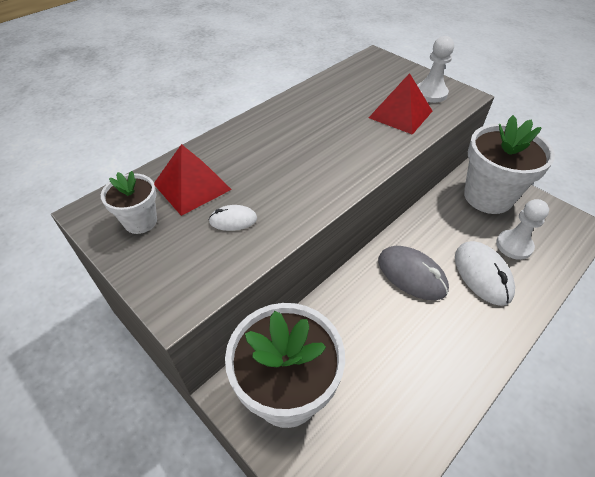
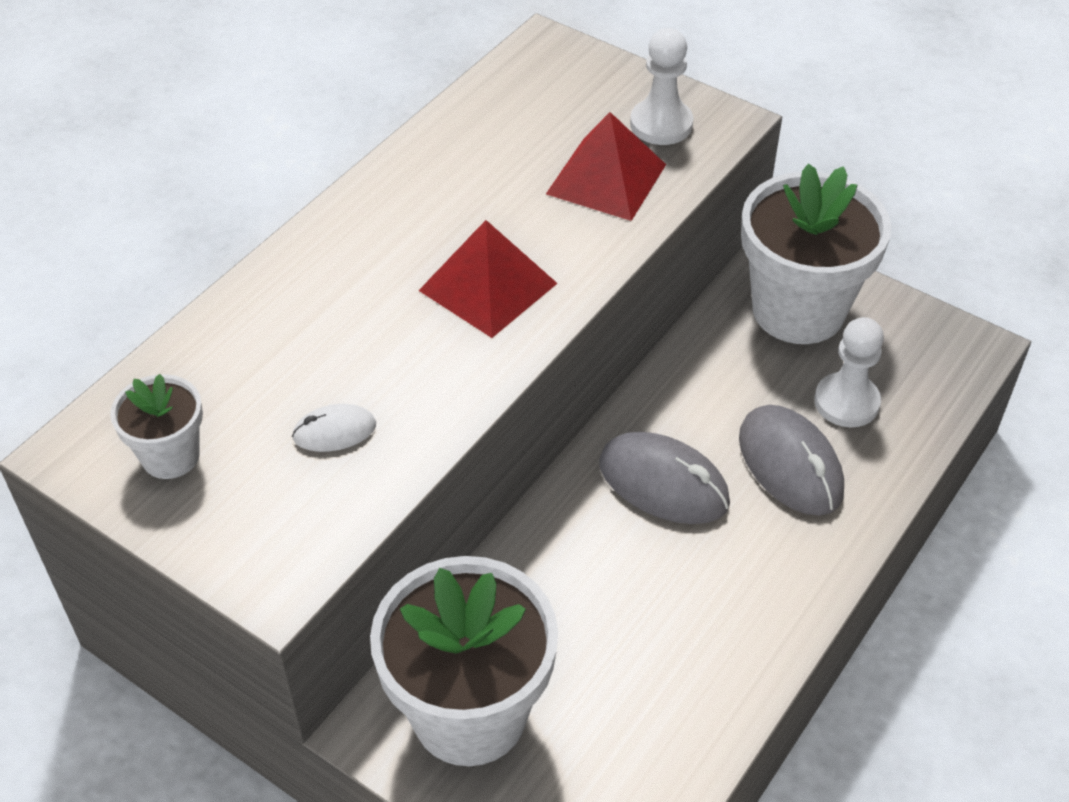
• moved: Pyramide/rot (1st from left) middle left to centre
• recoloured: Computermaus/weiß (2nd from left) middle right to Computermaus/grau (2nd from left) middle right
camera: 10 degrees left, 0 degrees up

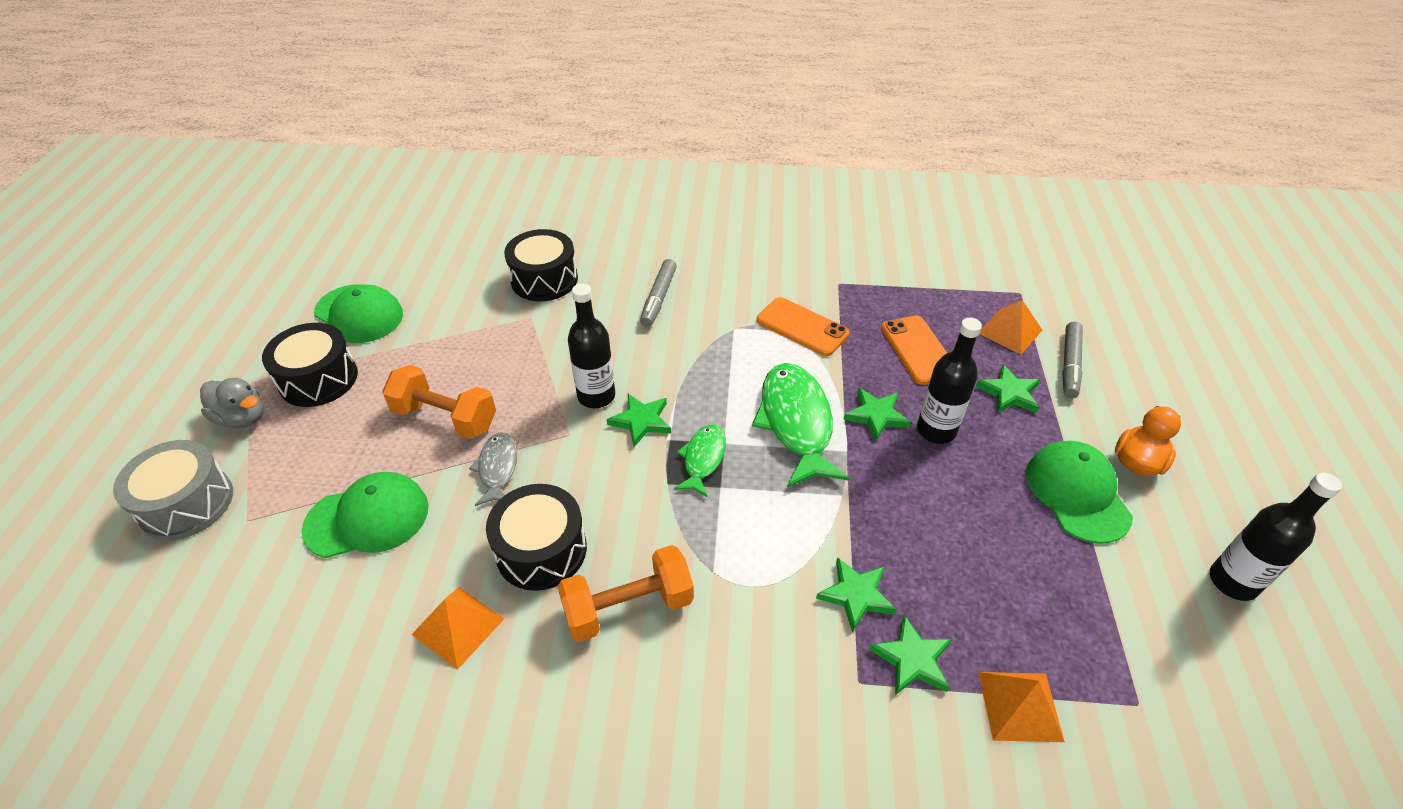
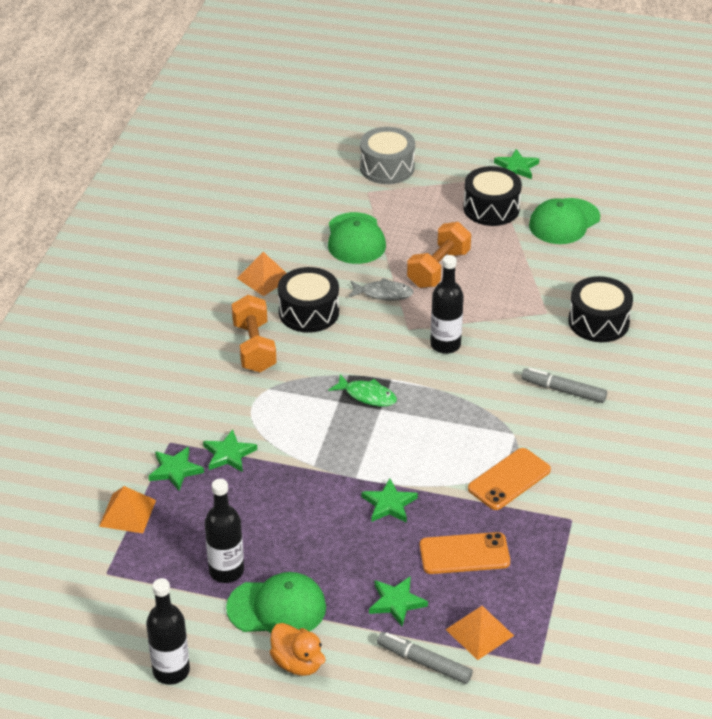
• moved: Flasche/schwarz (2nd from left) middle right to bottom left
• removed: Fisch/grün (2nd from left) centre
• removed: Ente/grau middle left
• moved: Stern/grün (1st from left in the first image) centre to Stern/grün (5th from left) top right
camera: 100 degrees right, 5 degrees down

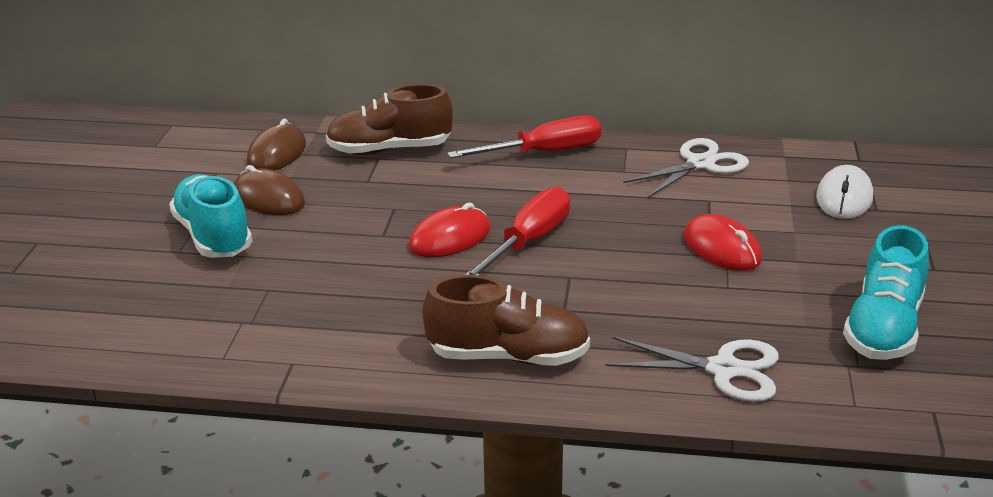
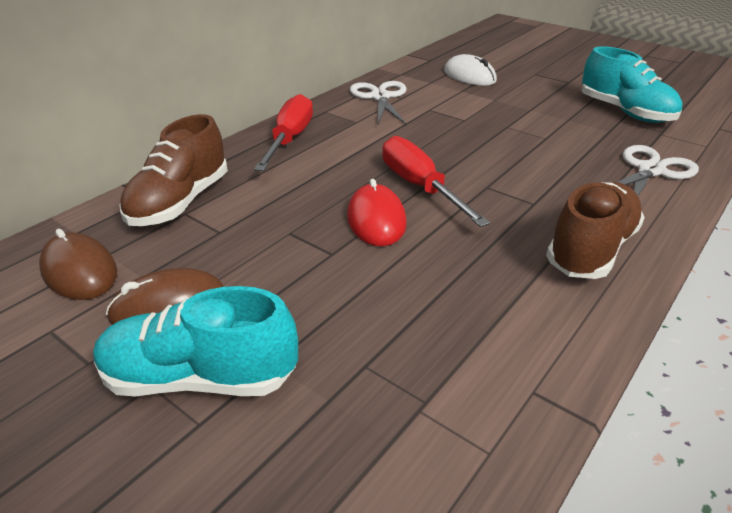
• removed: Computermaus/rot (2nd from left) middle right
camera: 60 degrees left, 5 degrees up

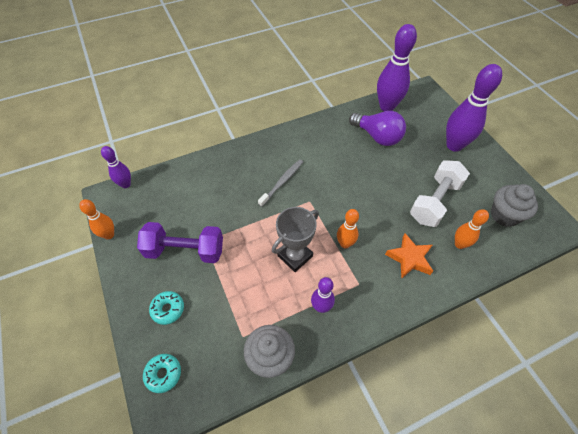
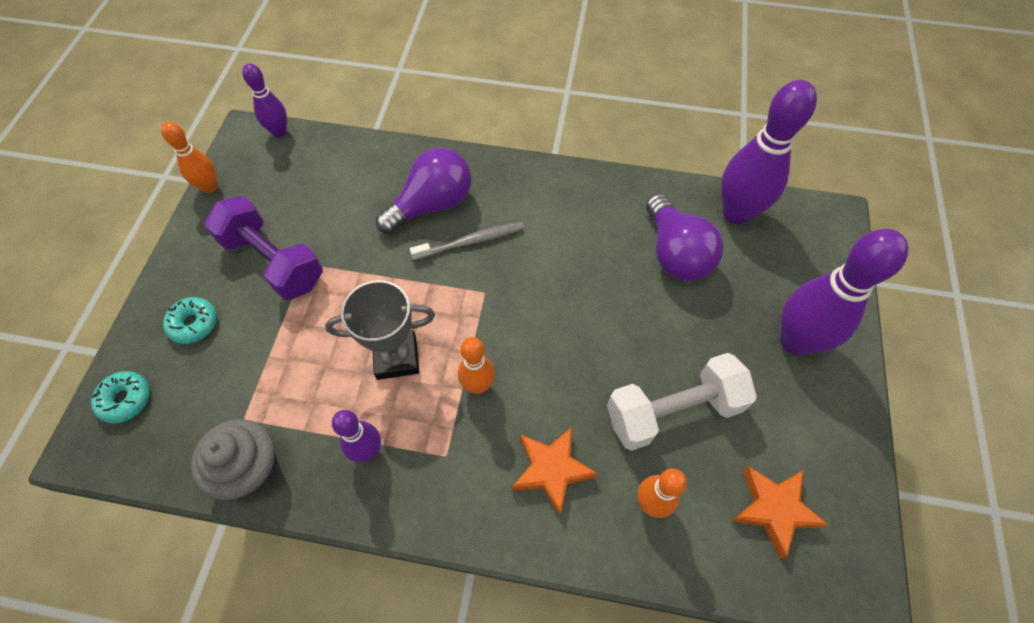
• replaced: Muffin/grau (2nd from left) middle right to Stern/orange (2nd from left) bottom right
• added: Glühbirne/lila (1st from left) top centre
camera: 35 degrees right, 5 degrees up

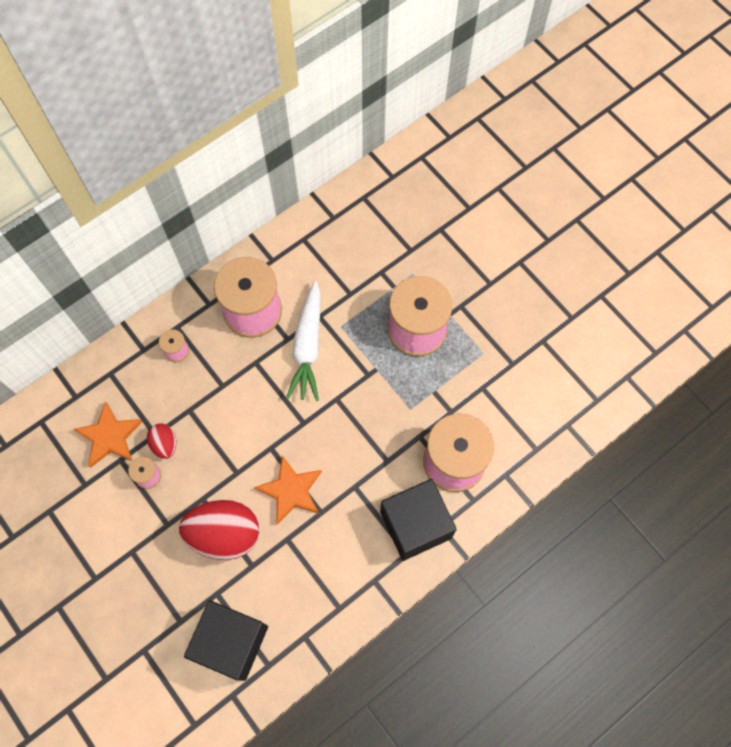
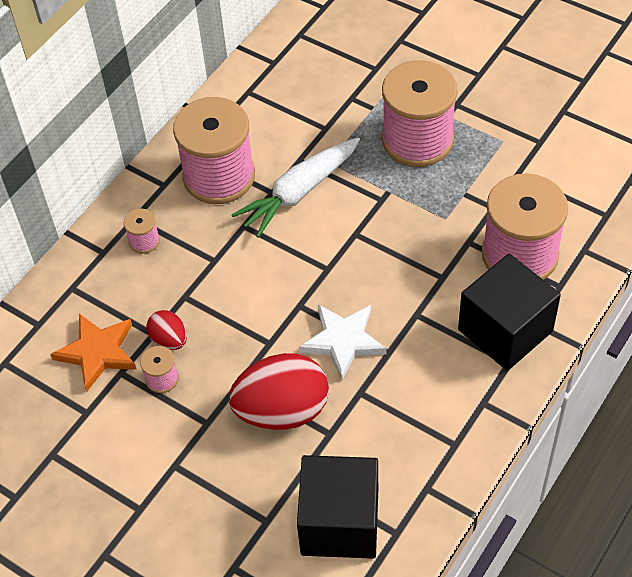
• turned: Karotte/weiß centre = top centre 60 degrees clockwise
• recoloured: Stern/orange (2nd from left) centre to Stern/weiß centre
camera: 15 degrees left, 15 degrees down

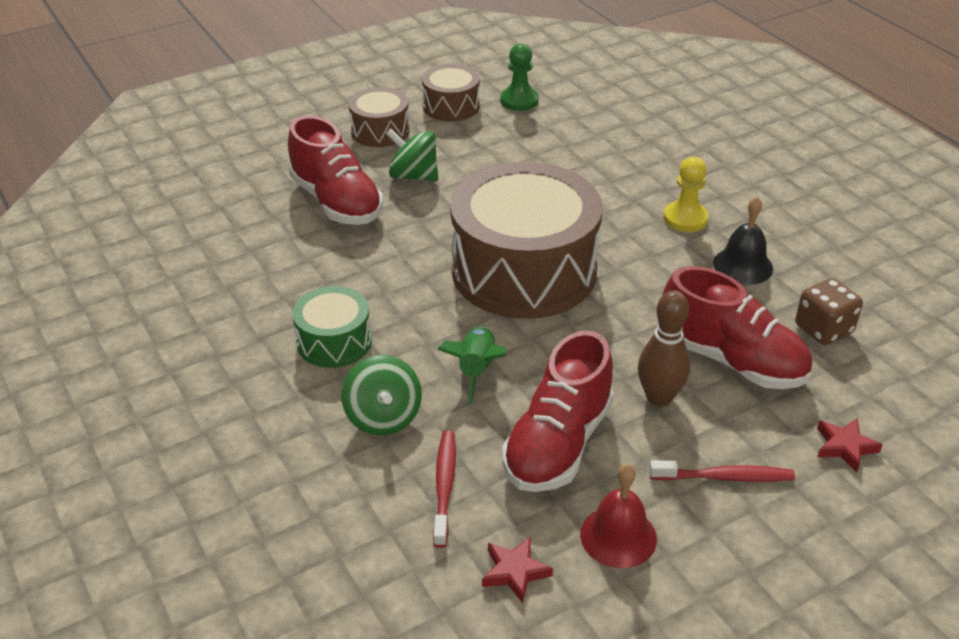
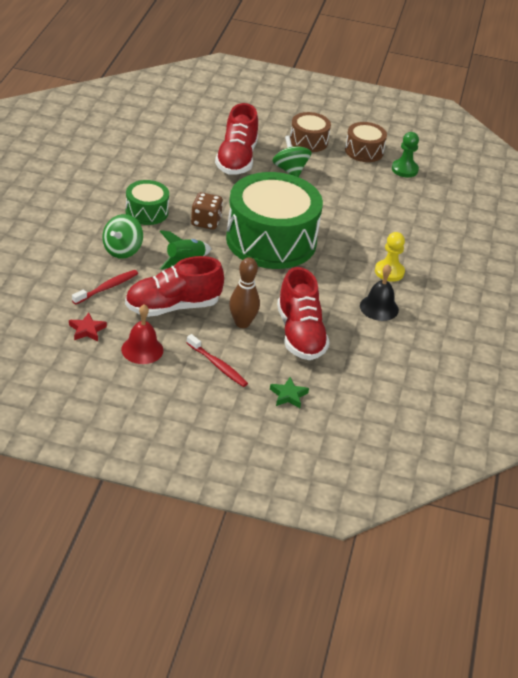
• recoloured: Trommel/braun (3rd from left) centre to Trommel/grün (2nd from left) top centre
• moved: Spielwürfel/braun middle right to top centre
• recoloured: Stern/rot (2nd from left) bottom right to Stern/grün centre
camera: 40 degrees right, 0 degrees up

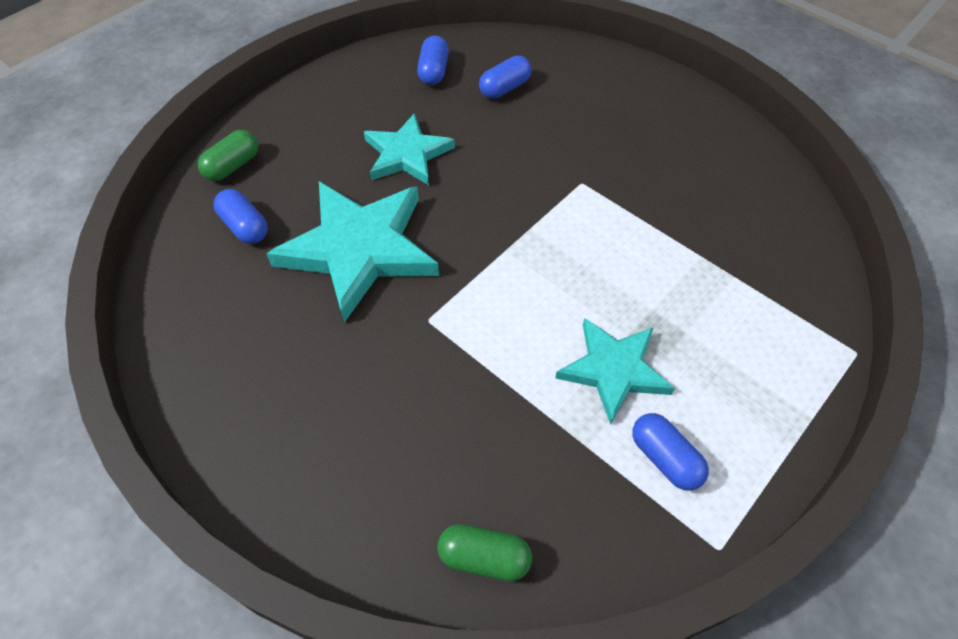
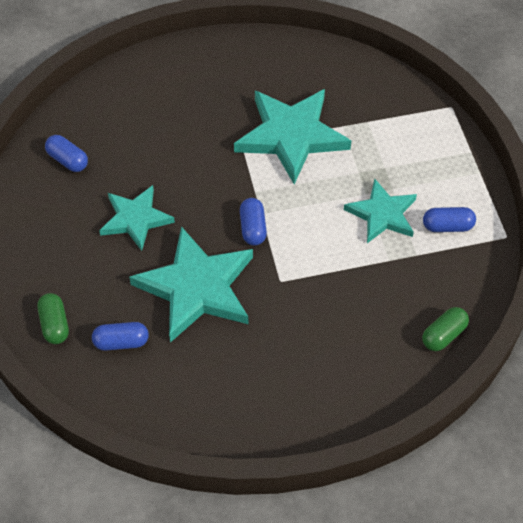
• moved: Kapsel/blau (3rd from left) top centre to centre
• added: Stern/türkis (3rd from left) top centre
camera: 55 degrees left, 0 degrees up

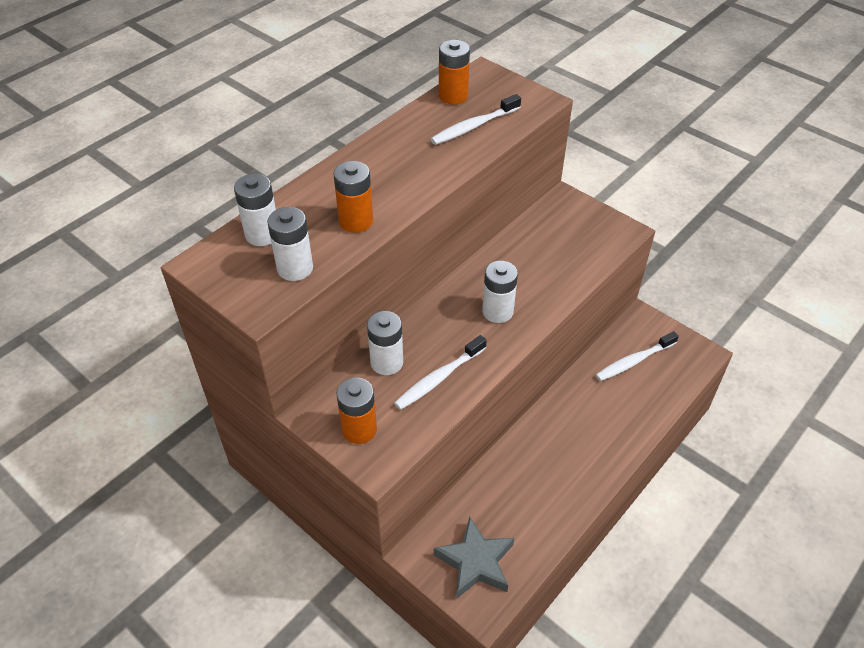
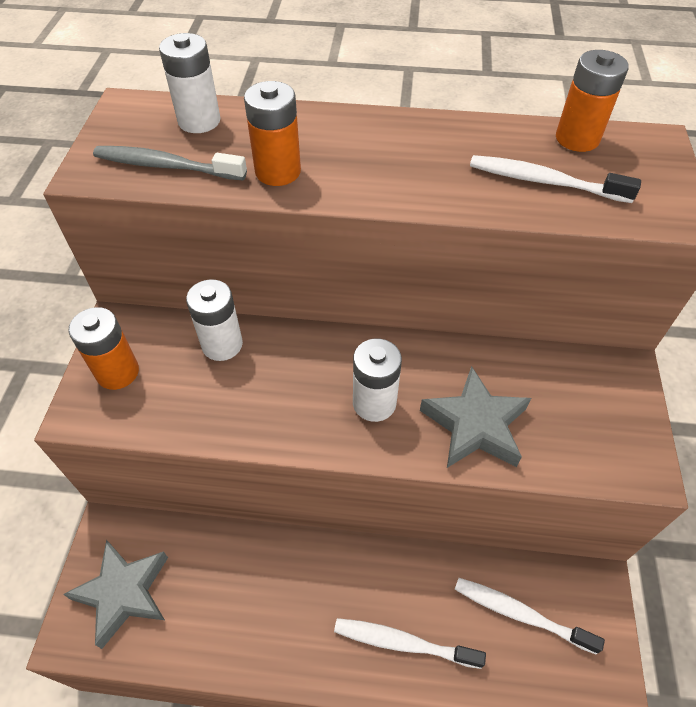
• replaced: Batterie/weiß (2nd from left) centre to Zahnbürste/grau top left
• moved: Zahnbürste/weiß (1st from left) centre to bottom centre
• added: Stern/grau (2nd from left) middle right
camera: 55 degrees right, 5 degrees up

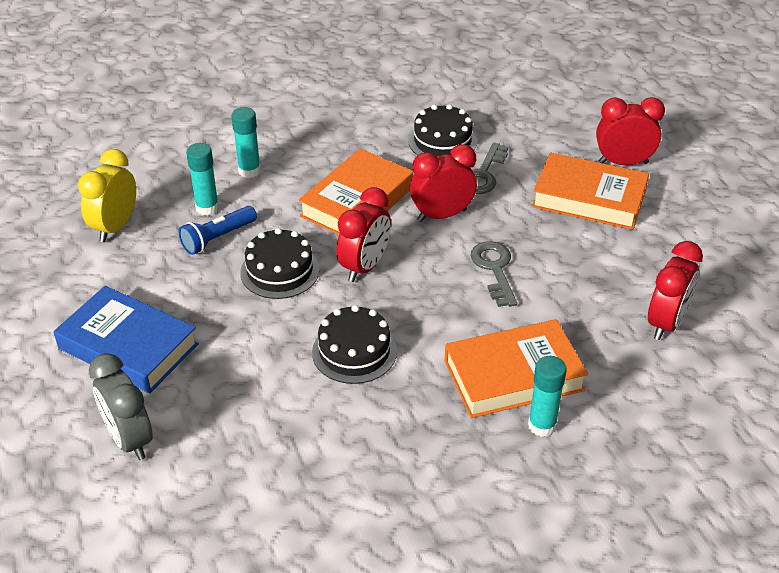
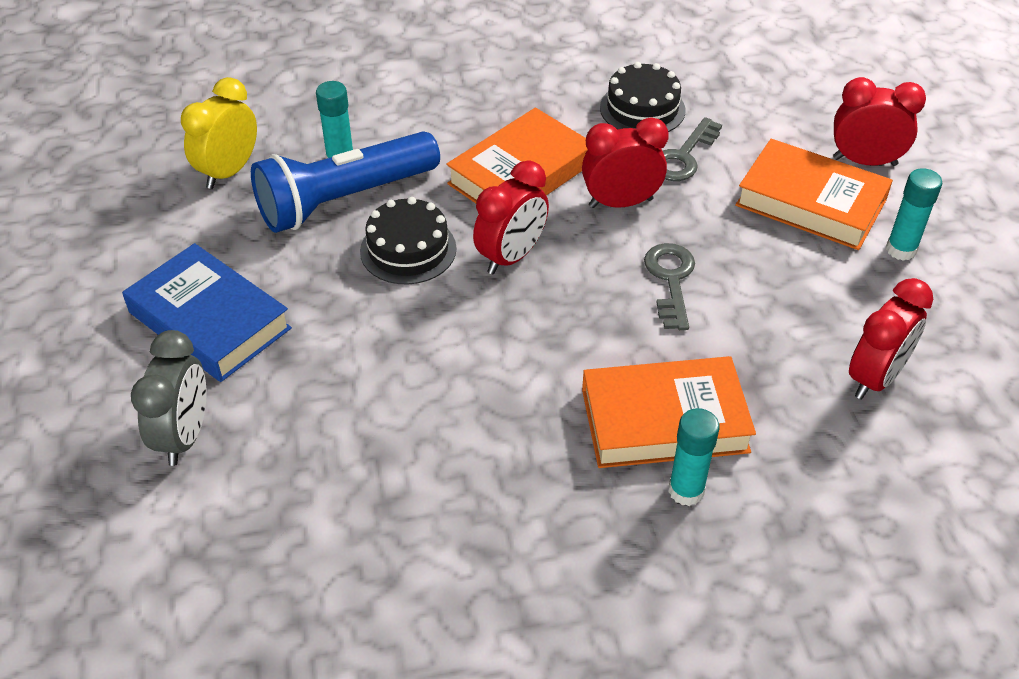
• moved: Klebestift/türkis (2nd from left in the first image) top left to Klebestift/türkis (3rd from left) top right
• resized: Taschenlampe/blau middle left = top centre x1.91
• removed: Kuchen/schwarz (2nd from left) centre
• turned: Wecker/grau bottom left = middle left 150 degrees counterclockwise
camera: 10 degrees right, 5 degrees up

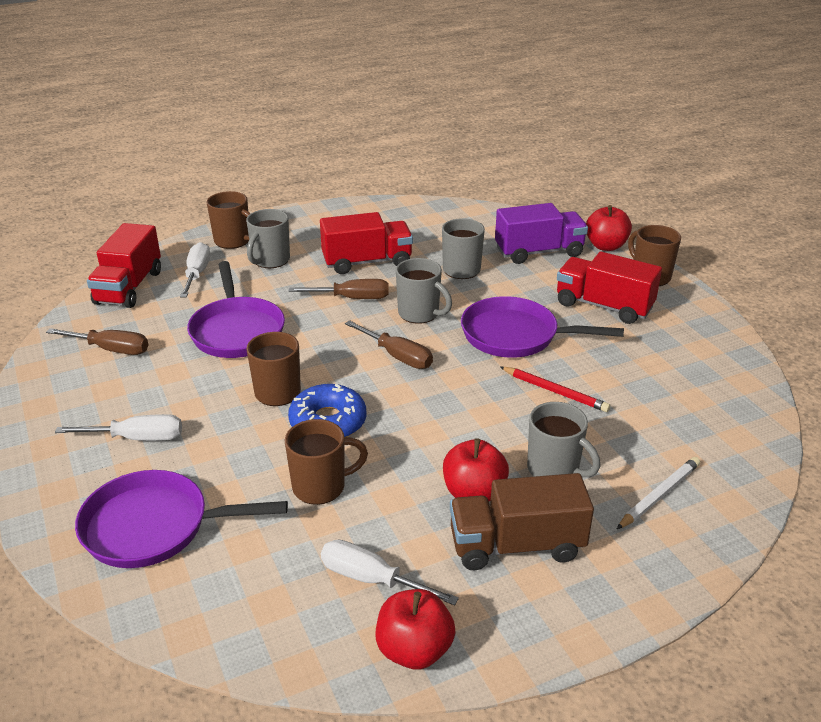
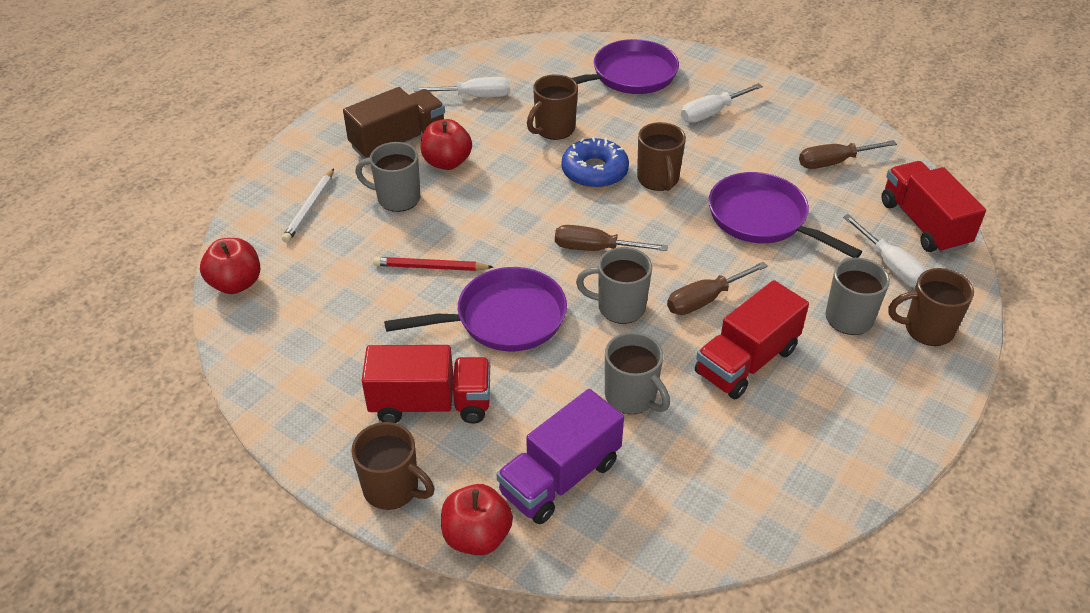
• moved: Apfel/rot (1st from left) bottom centre to middle left
camera: 150 degrees right, 10 degrees up

